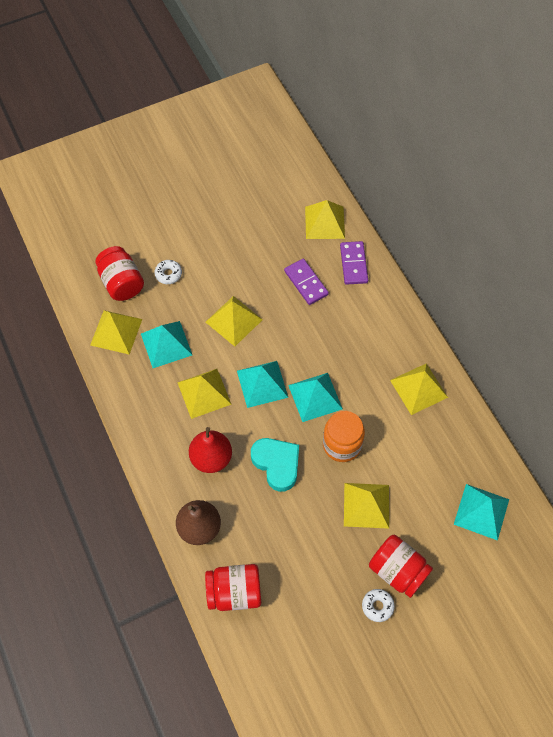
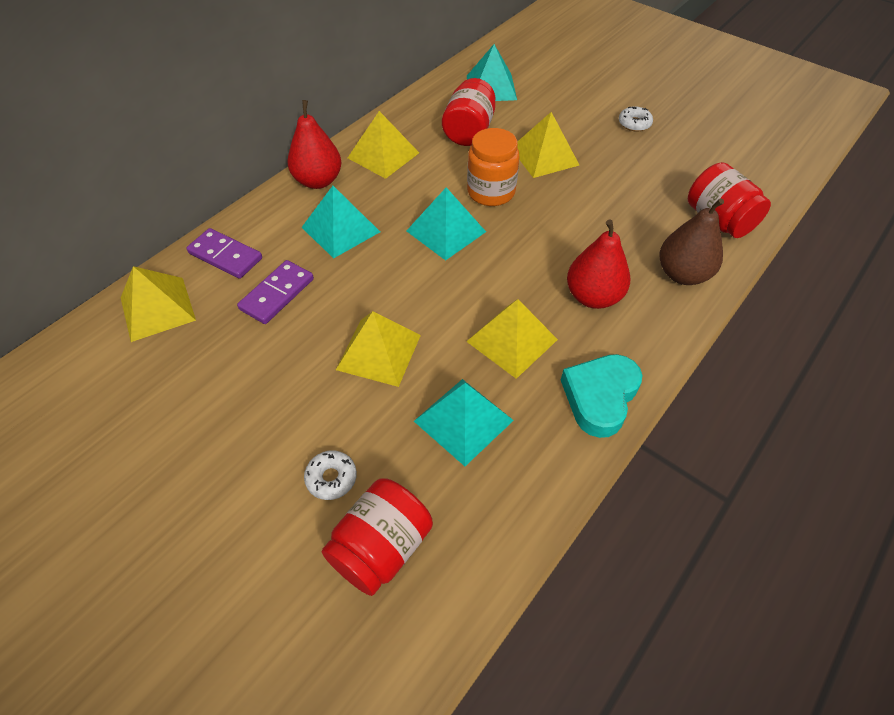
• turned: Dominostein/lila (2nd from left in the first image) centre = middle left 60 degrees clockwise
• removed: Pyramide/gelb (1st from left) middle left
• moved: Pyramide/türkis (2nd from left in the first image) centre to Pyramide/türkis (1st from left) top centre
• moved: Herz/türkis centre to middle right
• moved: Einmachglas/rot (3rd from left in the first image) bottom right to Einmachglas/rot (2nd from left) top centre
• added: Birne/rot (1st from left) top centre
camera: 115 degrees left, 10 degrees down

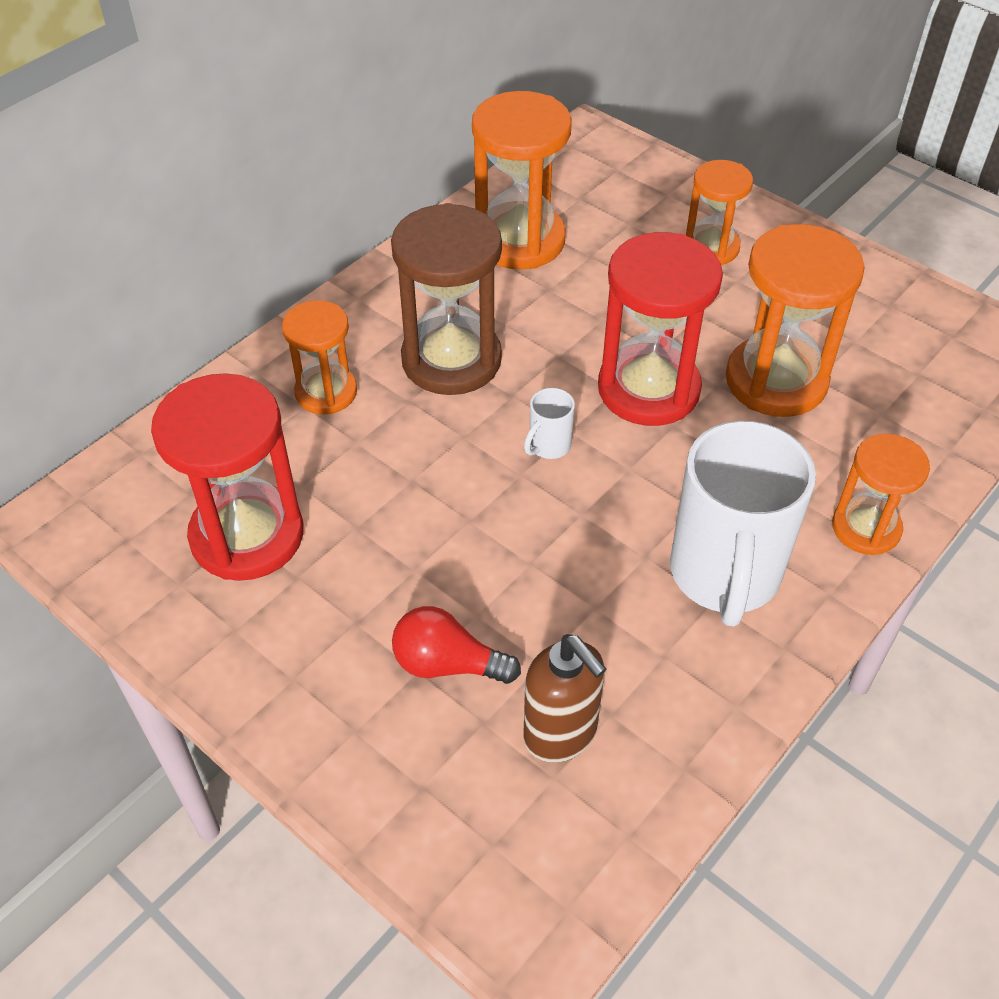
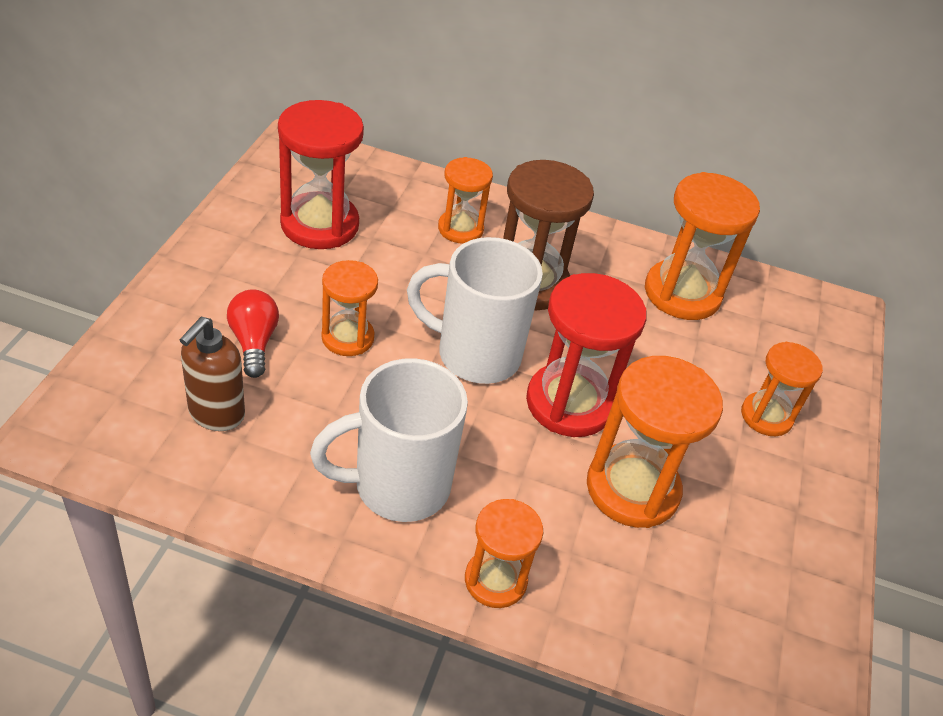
• resized: Tasse/weiß (1st from left in the first image) centre = centre x2.45
• added: Sanduhr/orange (1st from left) centre
camera: 60 degrees right, 5 degrees down

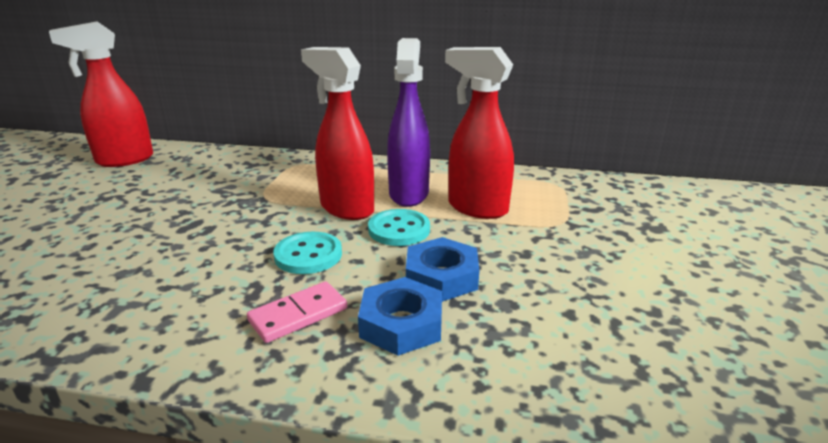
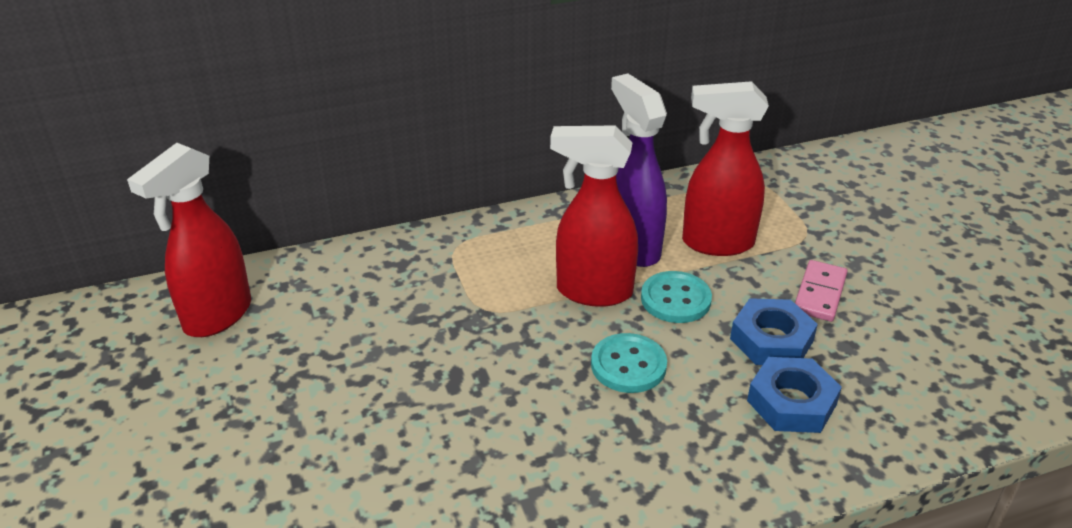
• moved: Dominostein/rosa bottom centre to middle right
camera: 30 degrees left, 10 degrees up

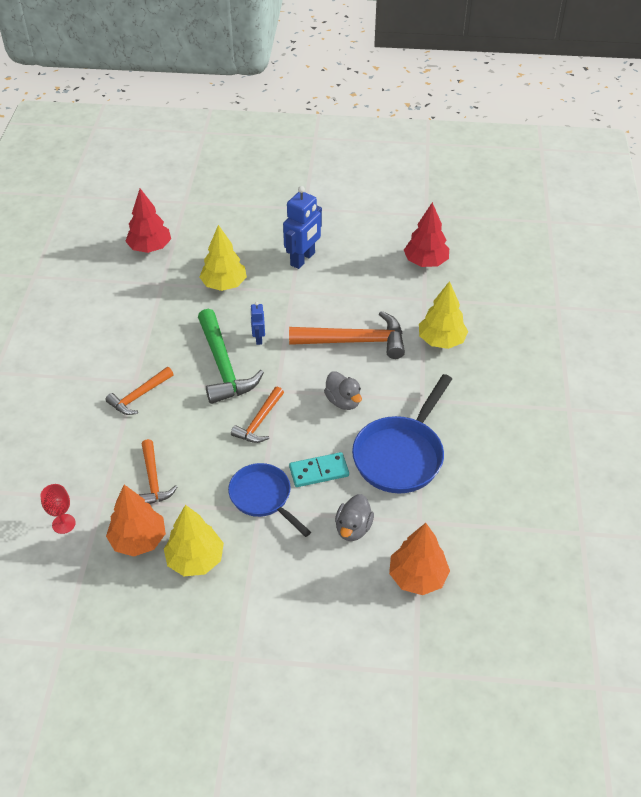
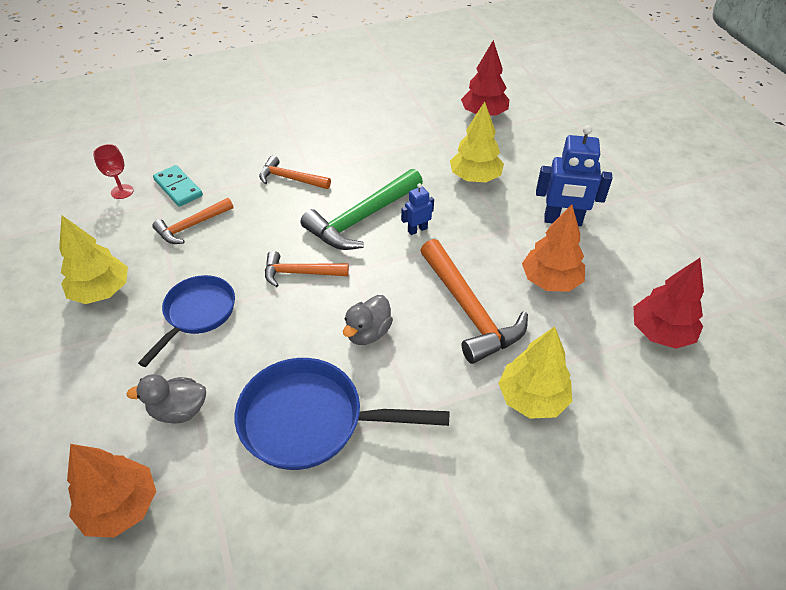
• moved: Dominostein/türkis centre to top left
• moved: Baum/orange (1st from left in the first image) middle left to Baum/orange (2nd from left) middle right
camera: 65 degrees right, 0 degrees up

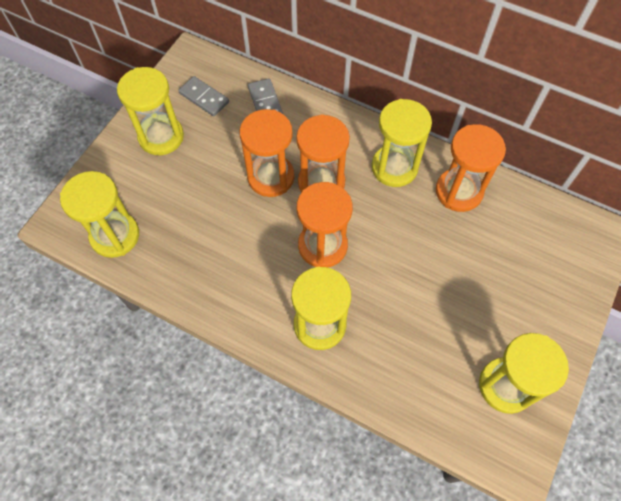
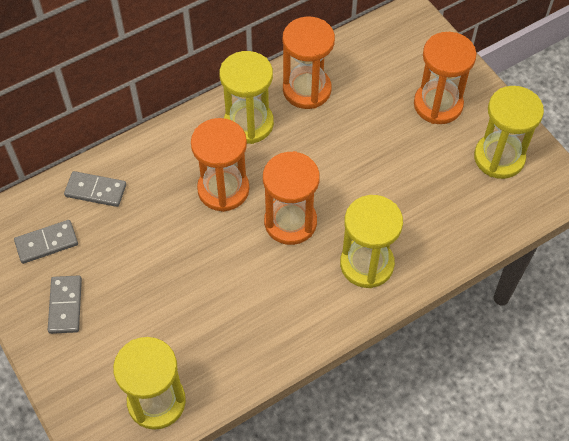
• replaced: Sanduhr/gelb (2nd from left) top left to Dominostein/grau (2nd from left) bottom left
• moved: Sanduhr/orange (1st from left in the first image) top centre to Sanduhr/orange (4th from left) top right
camera: 60 degrees left, 5 degrees down

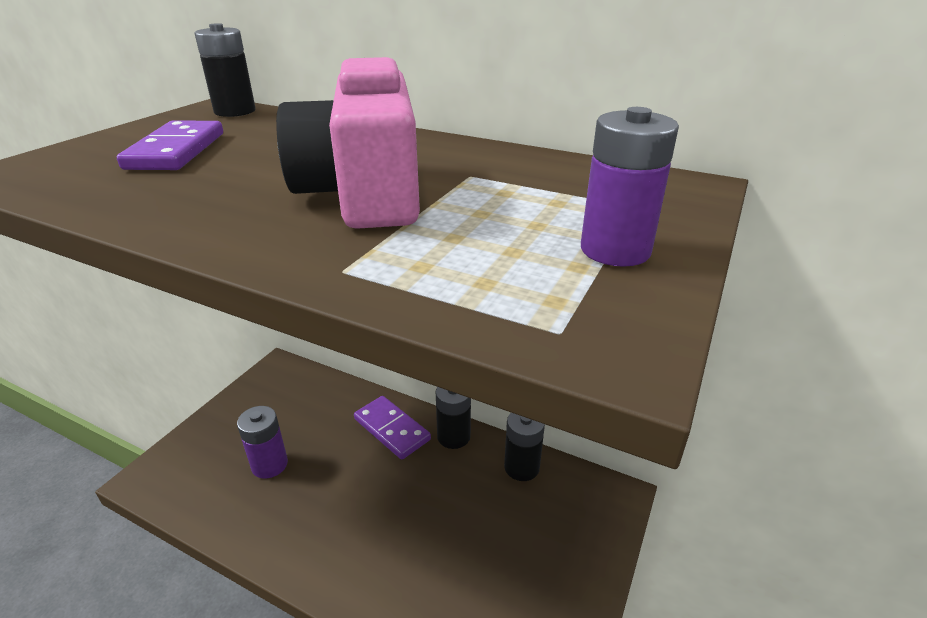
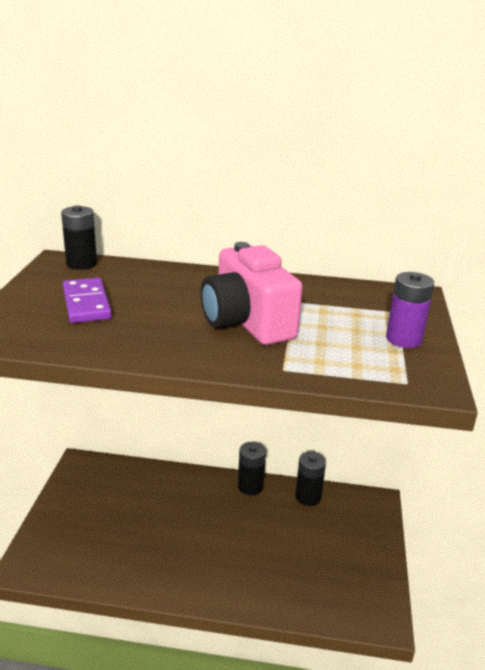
• removed: Dominostein/lila (2nd from left) bottom centre
• removed: Batterie/lila (1st from left) bottom left
camera: 20 degrees left, 5 degrees down

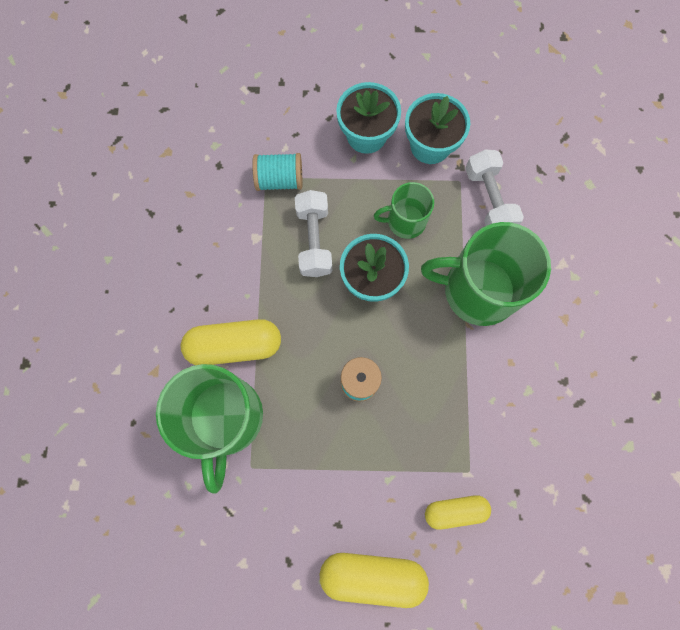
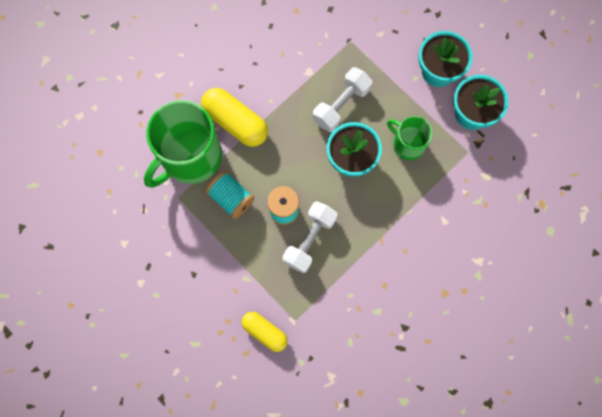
• moved: Hantel/weiß (2nd from left in the first image) top right to Hantel/weiß (1st from left) centre
• moved: Garnrolle/türkis (1st from left) top centre to centre
• removed: Tasse/grün (3rd from left) middle right
• removed: Kapsel/gelb (2nd from left) bottom centre
camera: 45 degrees right, 0 degrees up

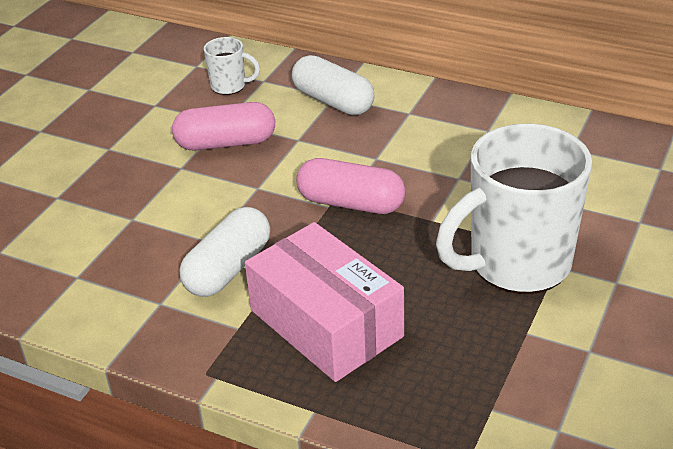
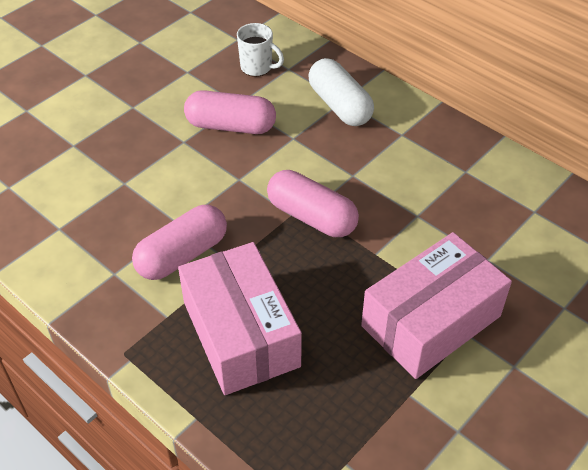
• replaced: Tasse/weiß (2nd from left) middle right to Schachtel/rosa (2nd from left) middle right
• recoloured: Kapsel/weiß (1st from left) middle left to Kapsel/rosa (1st from left) middle left
camera: 15 degrees right, 10 degrees up

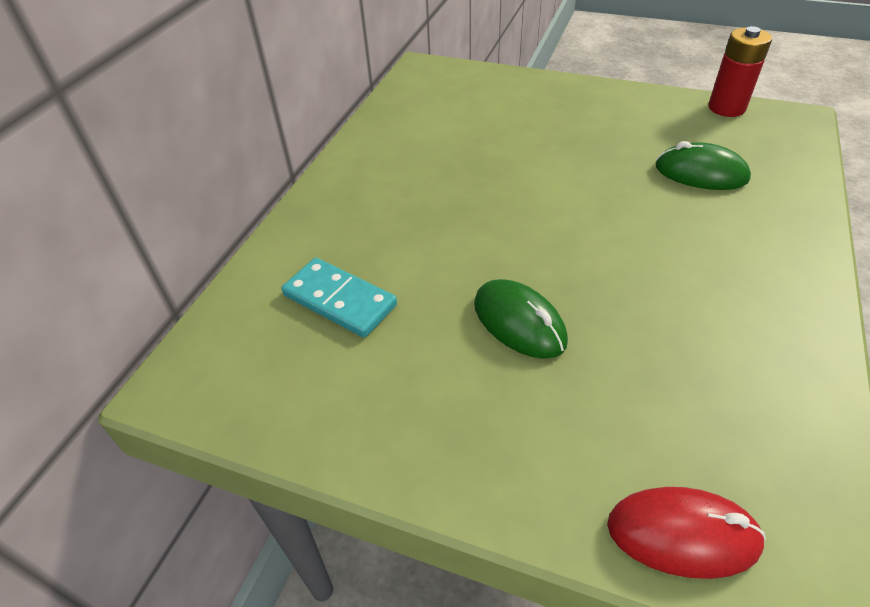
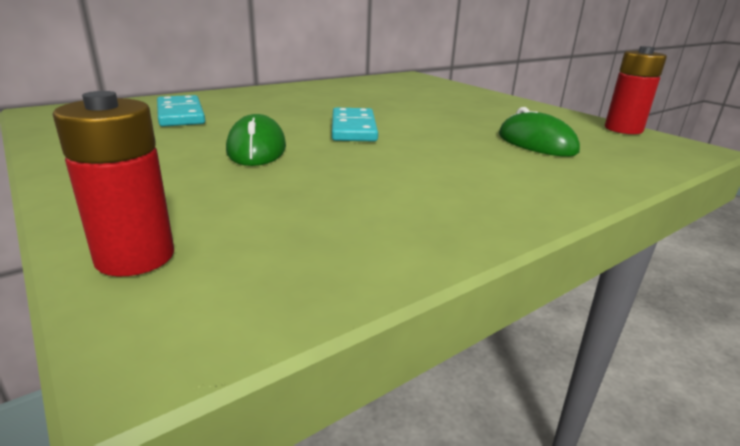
• replaced: Computermaus/rot bottom right to Batterie/rot (1st from left) middle left
• added: Dominostein/türkis (2nd from left) top centre
camera: 30 degrees right, 20 degrees down

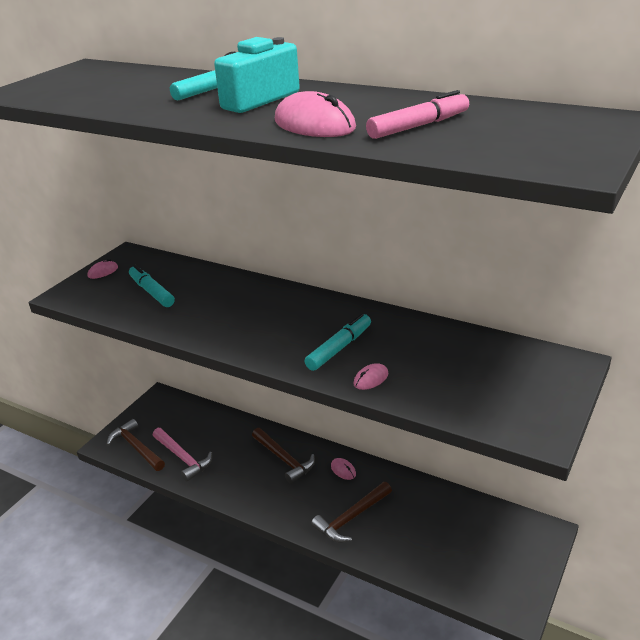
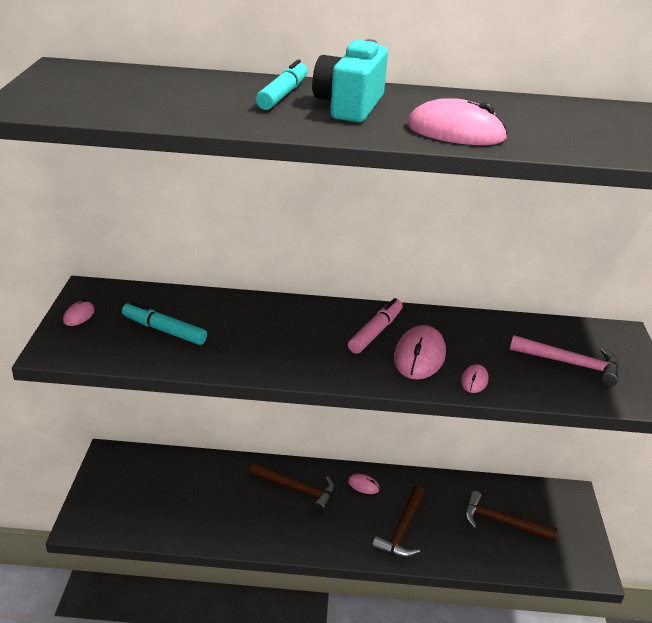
• moved: Filzstift/rosa top centre to centre
• replaced: Filzstift/türkis (3rd from left) centre to Computermaus/rosa (3rd from left) centre
• moved: Hammer/braun (1st from left in the first image) bottom left to Hammer/braun (3rd from left) bottom right
• moved: Hammer/rosa bottom left to middle right
camera: 30 degrees left, 0 degrees up

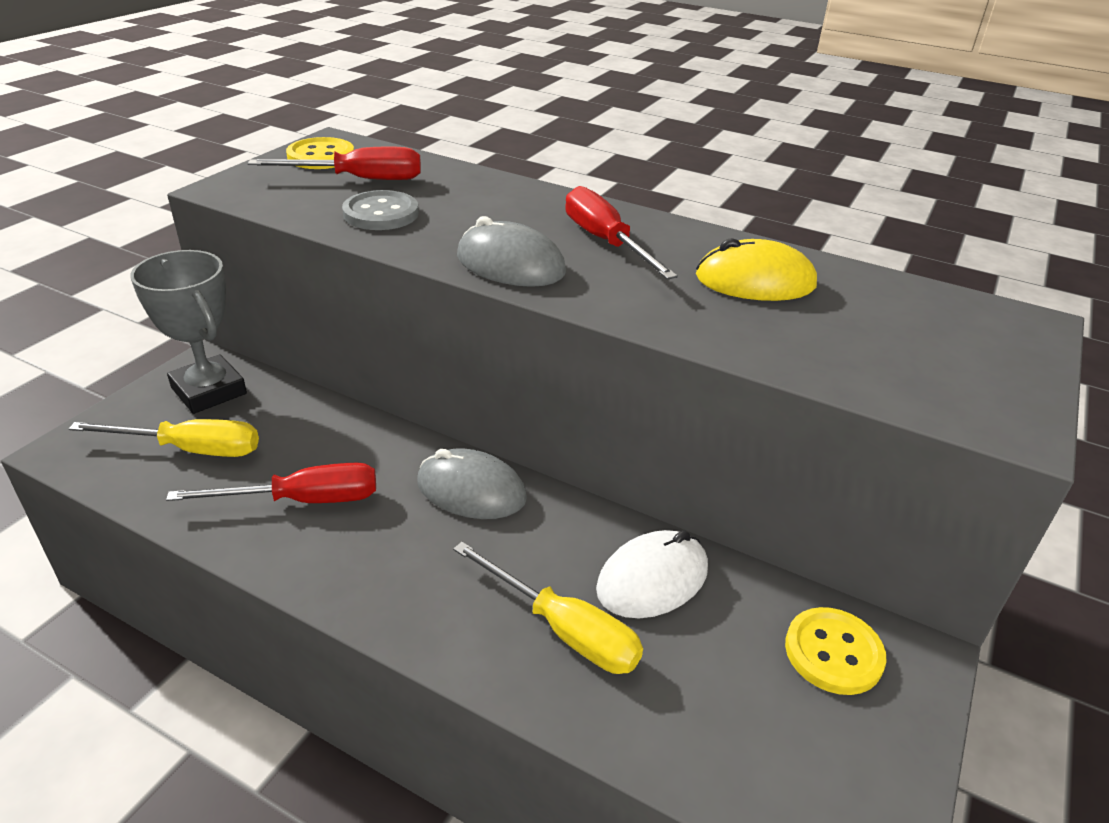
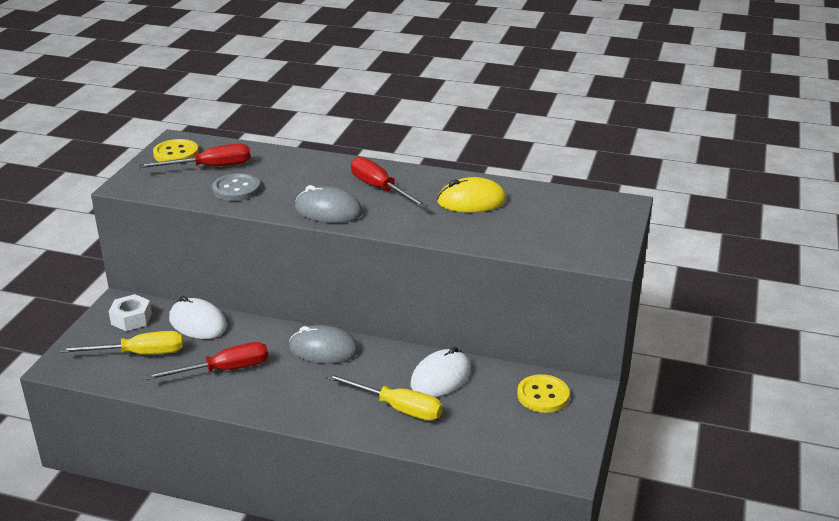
• replaced: Pokal/grau middle left to Sechskantmutter/weiß middle left
• added: Computermaus/weiß (1st from left) middle left
camera: 10 degrees left, 5 degrees down

